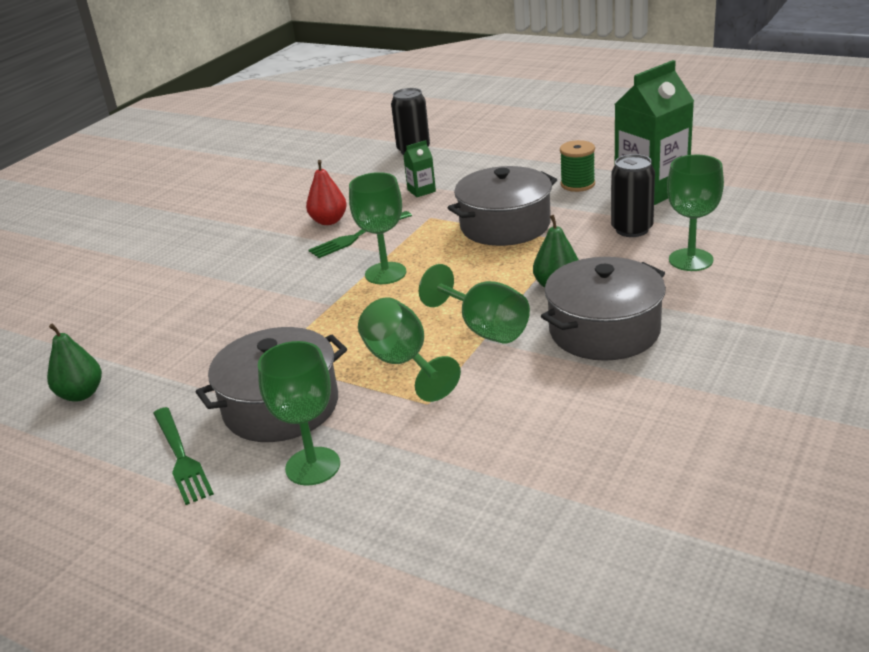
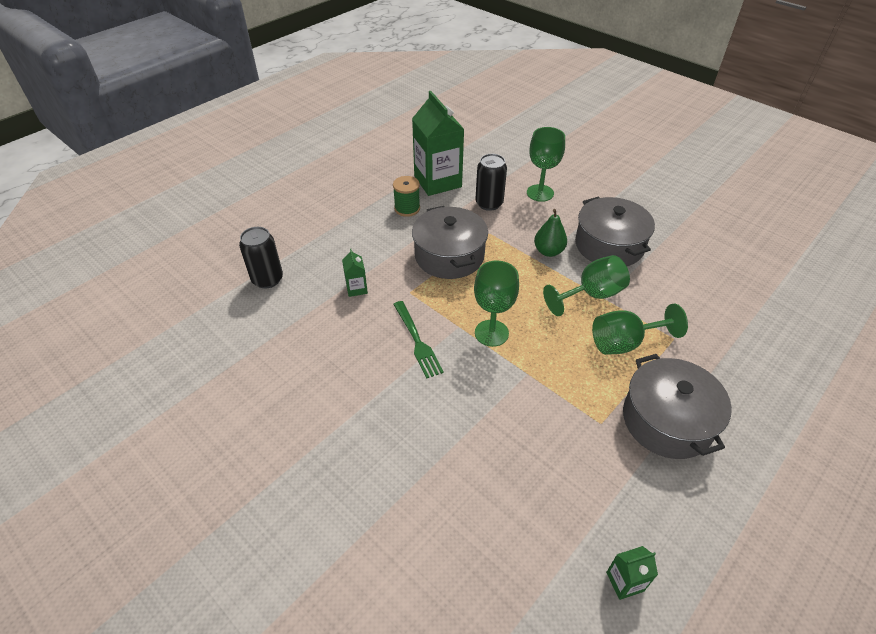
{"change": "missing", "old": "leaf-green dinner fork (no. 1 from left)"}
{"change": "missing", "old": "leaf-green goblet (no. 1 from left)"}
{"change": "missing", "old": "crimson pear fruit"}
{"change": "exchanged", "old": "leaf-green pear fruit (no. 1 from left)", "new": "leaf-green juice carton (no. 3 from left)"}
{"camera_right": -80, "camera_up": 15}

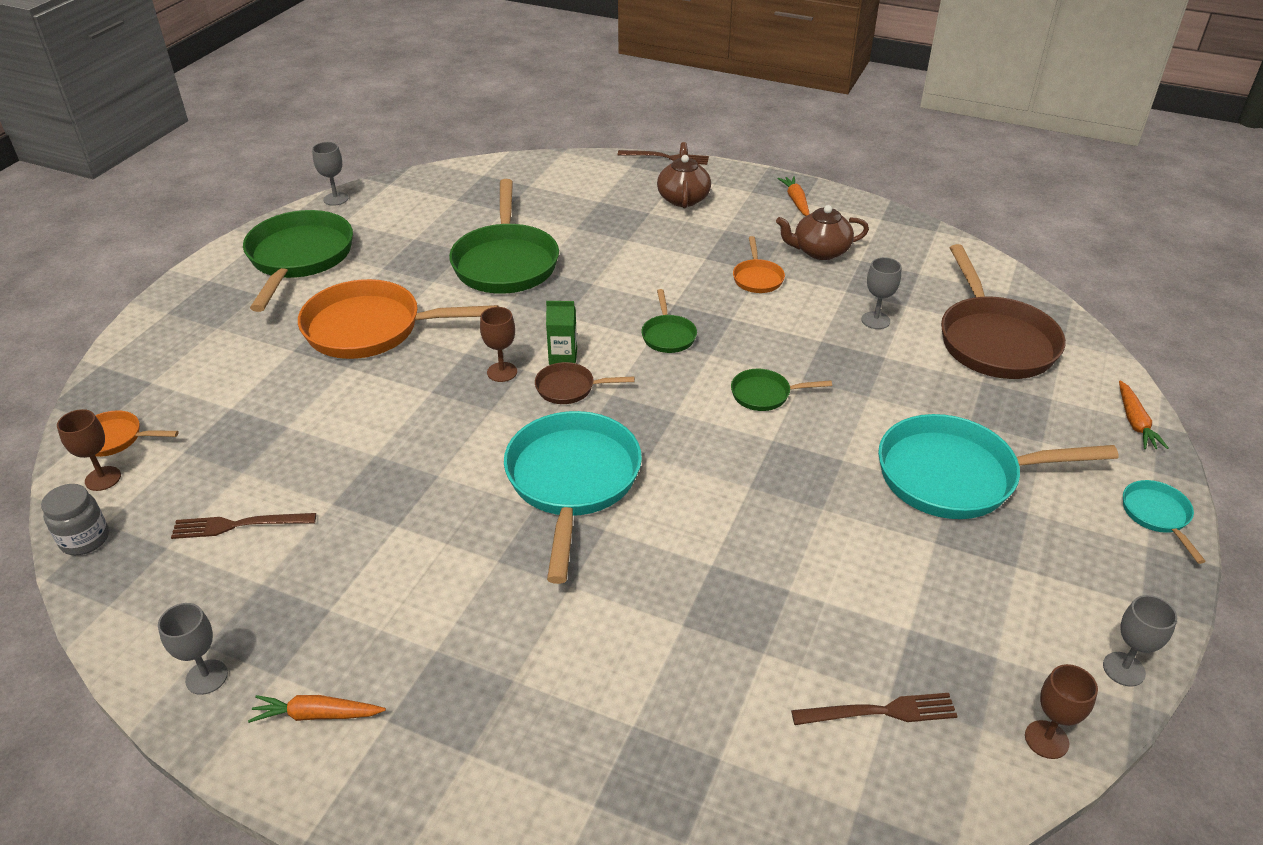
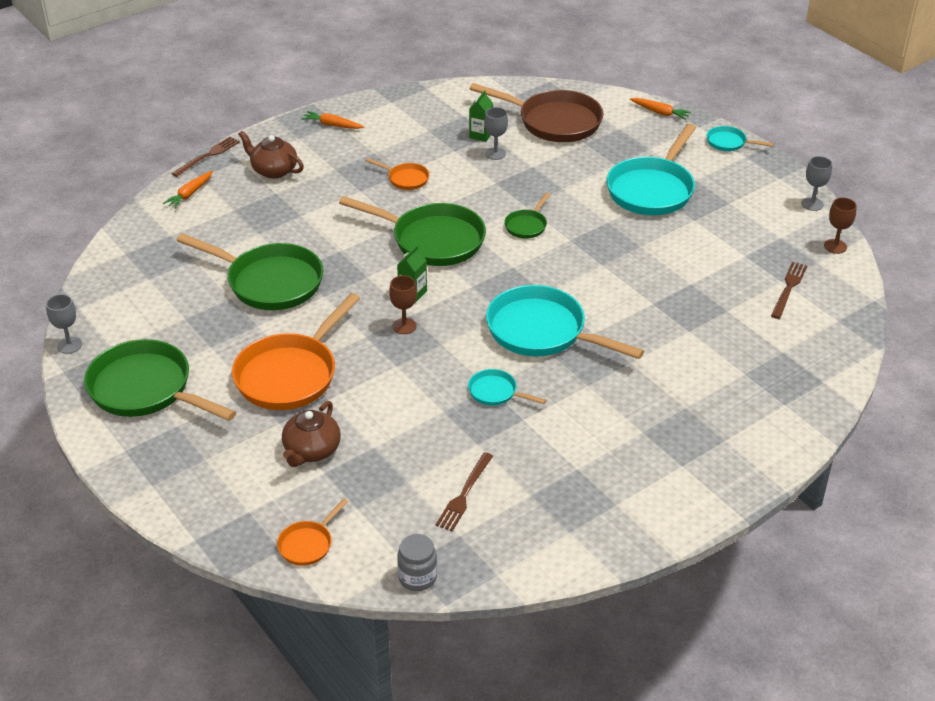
{"change": "missing", "old": "russet goblet (no. 1 from left)"}
{"change": "missing", "old": "grey goblet (no. 1 from left)"}
{"change": "missing", "old": "russet skillet (no. 1 from left)"}
{"change": "appeared", "new": "aqua skillet (no. 1 from left)"}
{"change": "appeared", "new": "leaf-green juice carton (no. 2 from left)"}
{"change": "relocated", "old": "orange root vegetable (no. 1 from left)"}
{"change": "relocated", "old": "russet tea pot (no. 2 from left)"}
{"change": "size", "old": "leaf-green skillet (no. 3 from left)", "factor": 2.13}
{"camera_right": -60, "camera_up": 0}

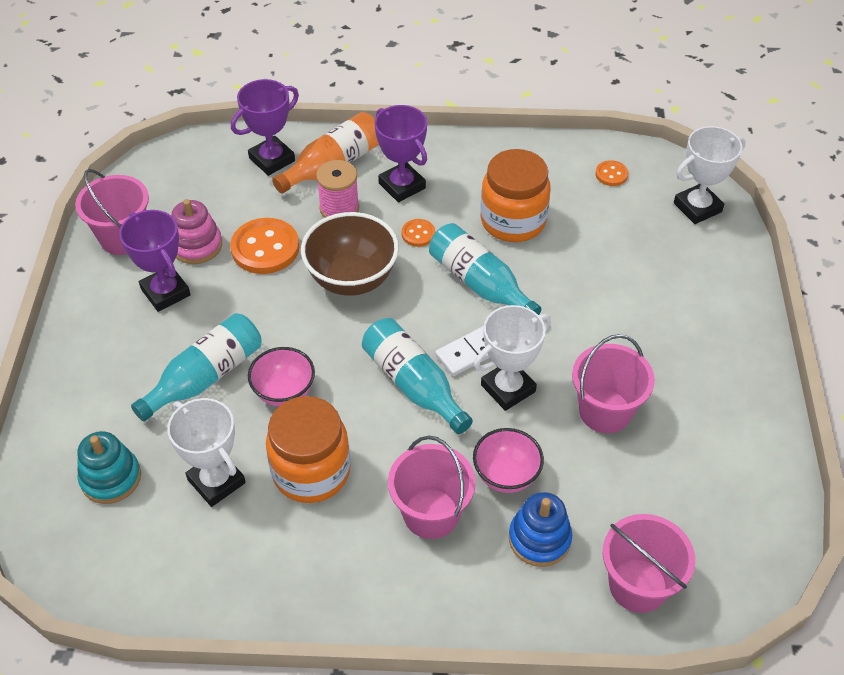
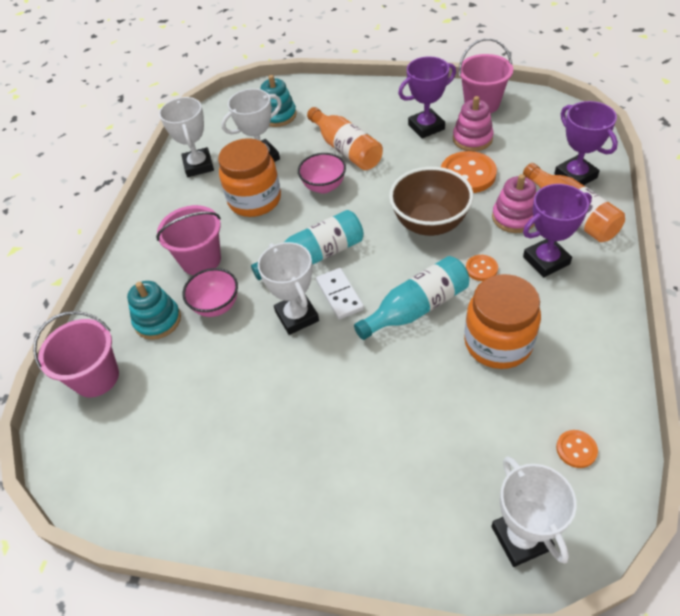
{"change": "missing", "old": "pink sand bucket (no. 3 from left)"}
{"change": "appeared", "new": "white award cup (no. 1 from left)"}
{"change": "exchanged", "old": "pink spool", "new": "pink stacking rings (no. 2 from left)"}
{"change": "colour", "old": "aqua drink bottle (no. 1 from left)", "new": "orange drink bottle (no. 1 from left)"}
{"change": "colour", "old": "royal blue stacking rings", "new": "aqua stacking rings (no. 1 from left)"}
{"camera_right": 105, "camera_up": 0}

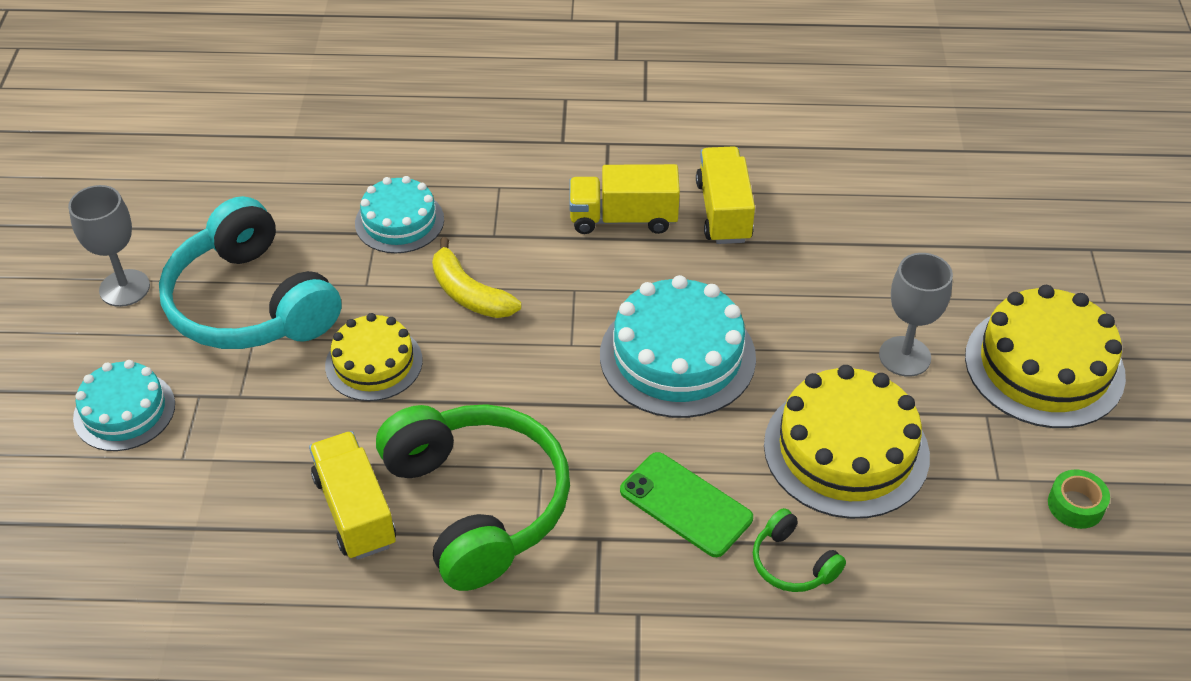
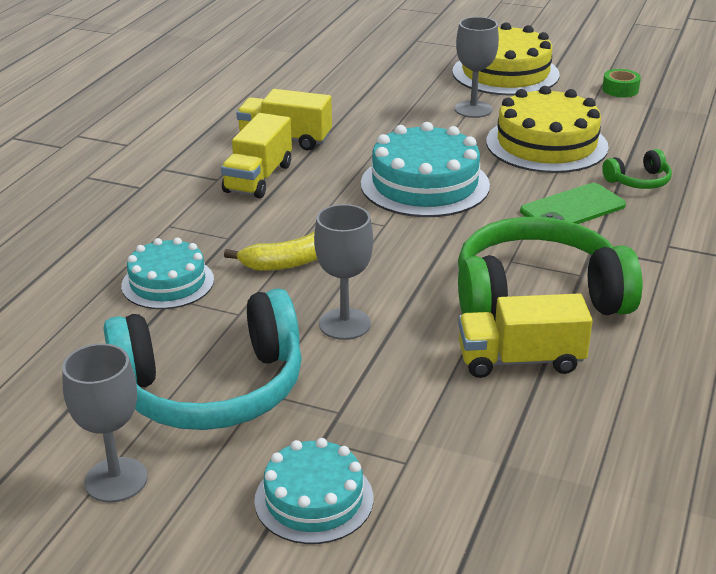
{"change": "exchanged", "old": "golden cake (no. 1 from left)", "new": "grey goblet (no. 2 from left)"}
{"camera_right": -70, "camera_up": -15}

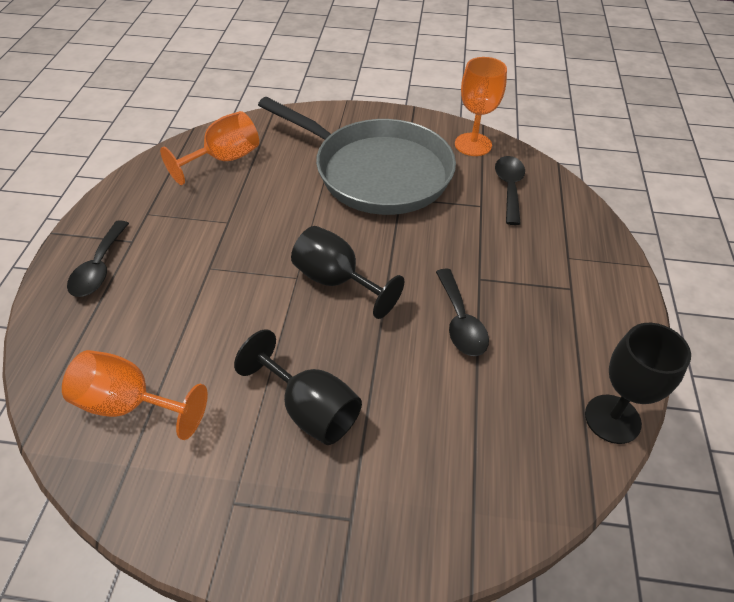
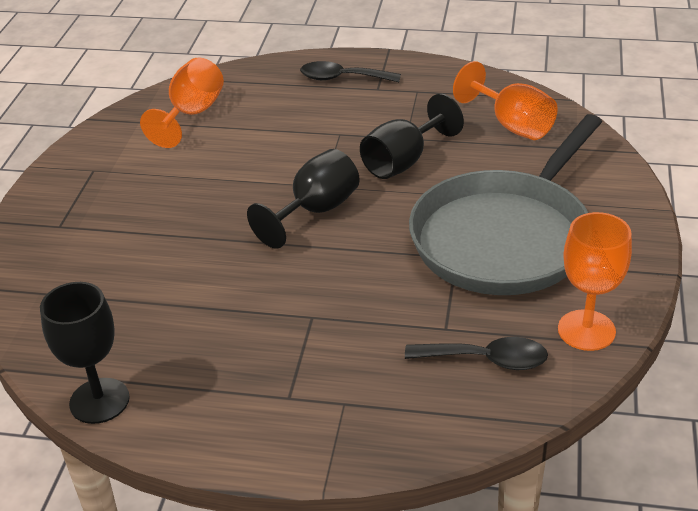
{"change": "missing", "old": "ebony spoon (no. 2 from left)"}
{"change": "relocated", "old": "ebony goblet (no. 1 from left in the first image)", "new": "ebony goblet (no. 3 from left)"}
{"camera_right": 95, "camera_up": -10}

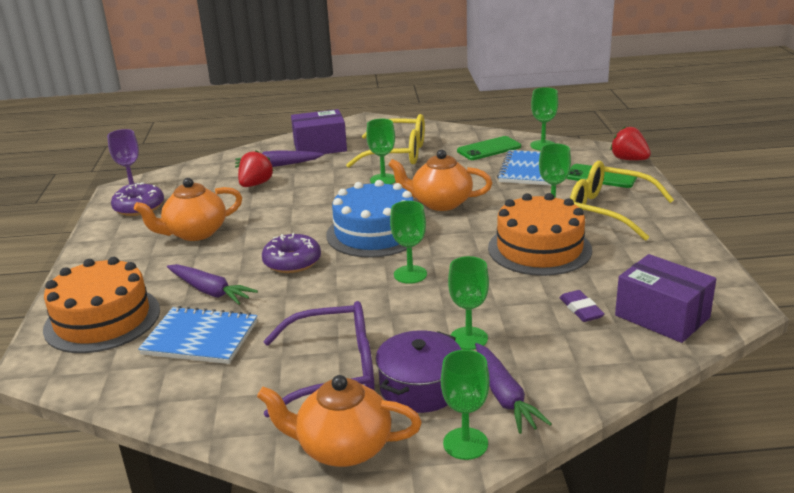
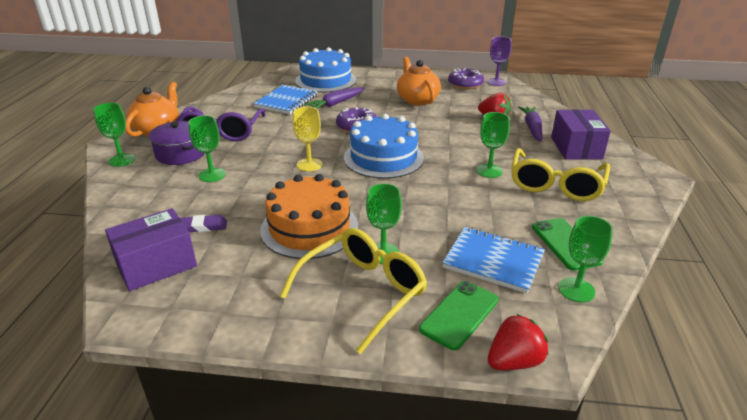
{"change": "missing", "old": "orange tea pot (no. 3 from left)"}
{"change": "missing", "old": "purple root vegetable (no. 3 from left)"}
{"change": "colour", "old": "orange cake (no. 1 from left)", "new": "royal blue cake (no. 1 from left)"}
{"change": "colour", "old": "leaf-green goblet (no. 2 from left)", "new": "golden goblet"}
{"camera_right": 100, "camera_up": 5}

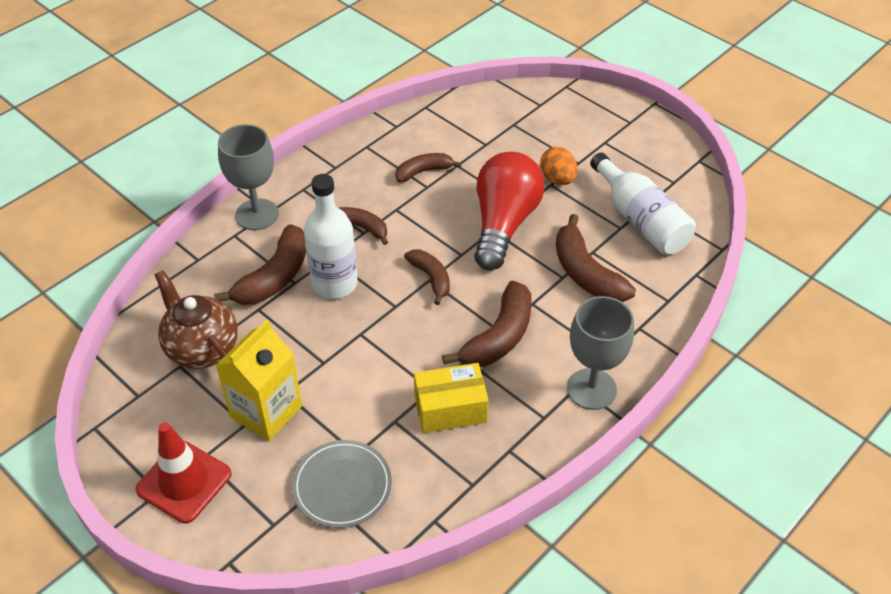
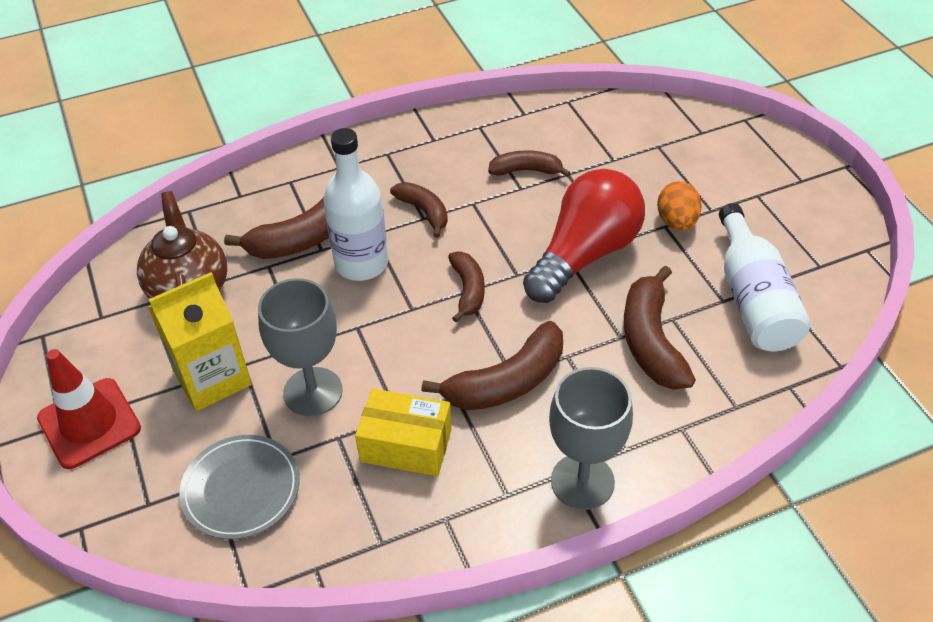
{"change": "relocated", "old": "grey goblet (no. 1 from left)"}
{"camera_right": 25, "camera_up": 0}

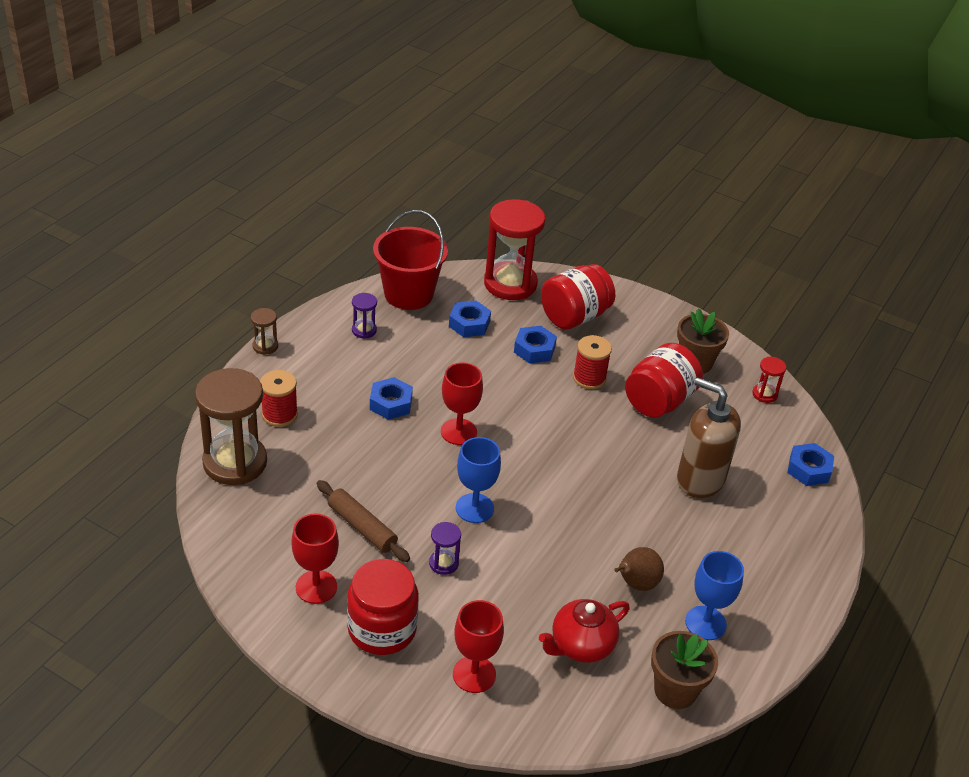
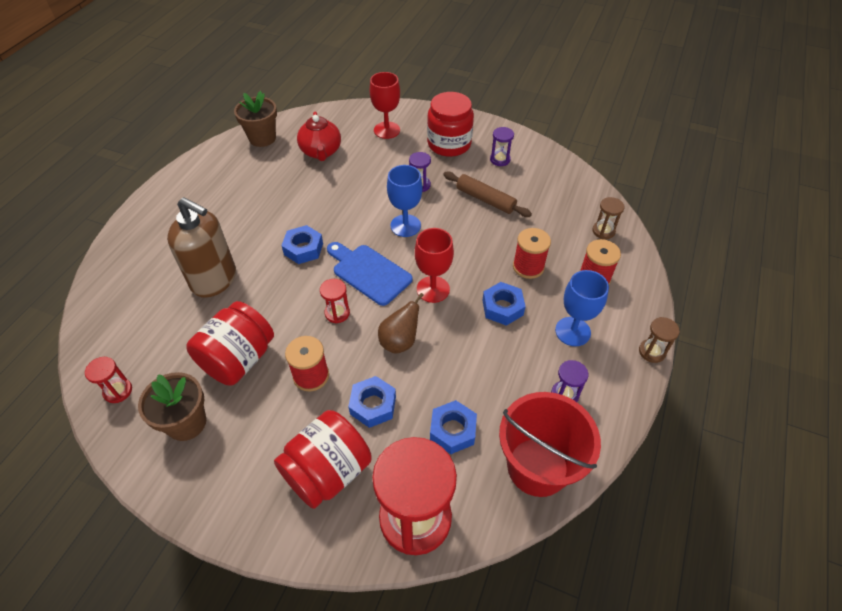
{"change": "appeared", "new": "crimson sandglass (no. 2 from left)"}
{"change": "appeared", "new": "royal blue cutting board"}
{"change": "appeared", "new": "crimson spool (no. 2 from left)"}
{"change": "relocated", "old": "russet pear fruit"}
{"change": "relocated", "old": "royal blue goblet (no. 2 from left)"}
{"change": "relocated", "old": "royal blue hexagon nut (no. 4 from left in the first image)", "new": "royal blue hexagon nut (no. 1 from left)"}
{"change": "exchanged", "old": "crimson goblet (no. 1 from left)", "new": "purple sandglass (no. 2 from left)"}
{"change": "spun", "old": "crimson tea pot", "degrees": 120}
{"change": "size", "old": "russet sandglass (no. 1 from left)", "factor": 0.44}
{"camera_right": 175, "camera_up": 10}

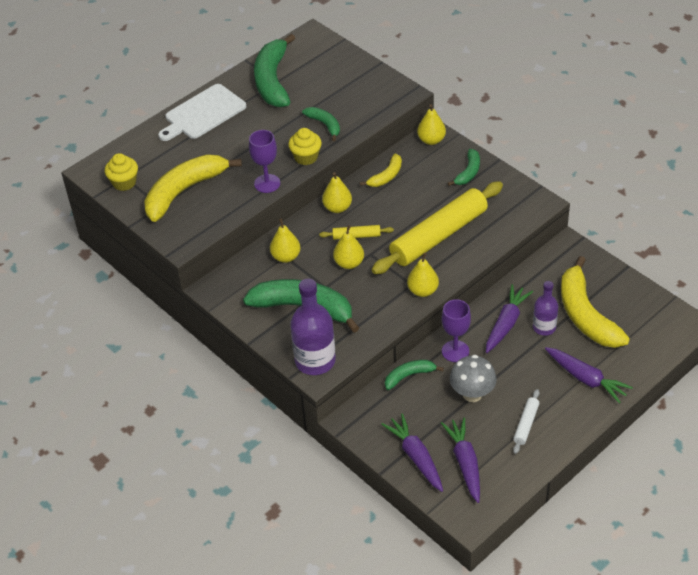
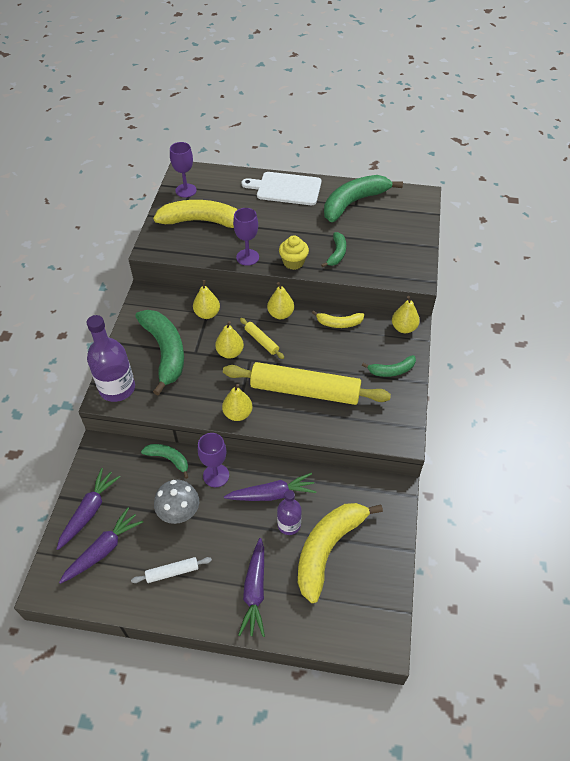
{"change": "exchanged", "old": "golden muffin (no. 1 from left)", "new": "purple goblet (no. 1 from left)"}
{"camera_right": 50, "camera_up": 5}

